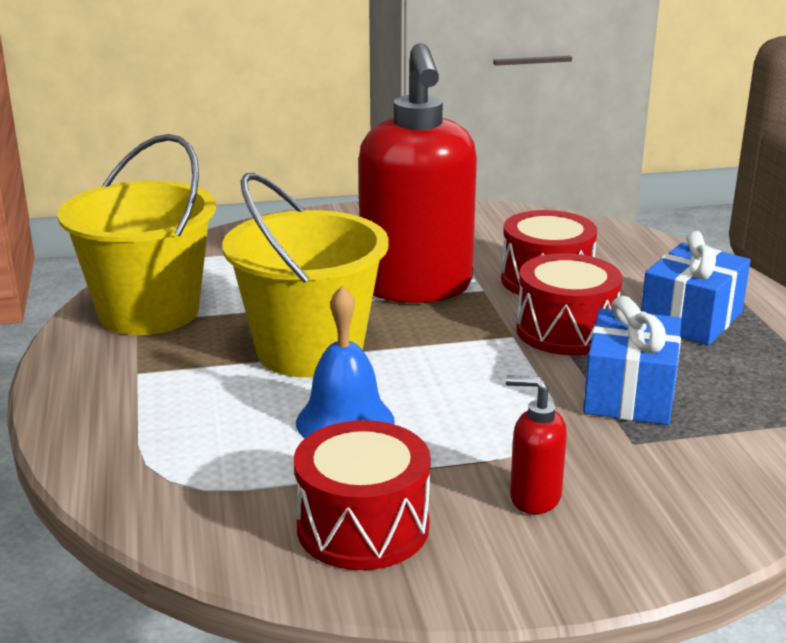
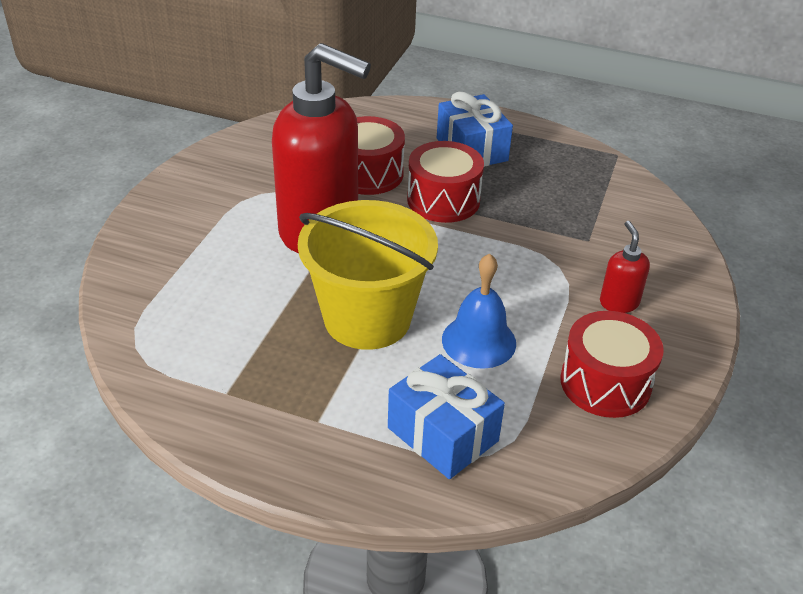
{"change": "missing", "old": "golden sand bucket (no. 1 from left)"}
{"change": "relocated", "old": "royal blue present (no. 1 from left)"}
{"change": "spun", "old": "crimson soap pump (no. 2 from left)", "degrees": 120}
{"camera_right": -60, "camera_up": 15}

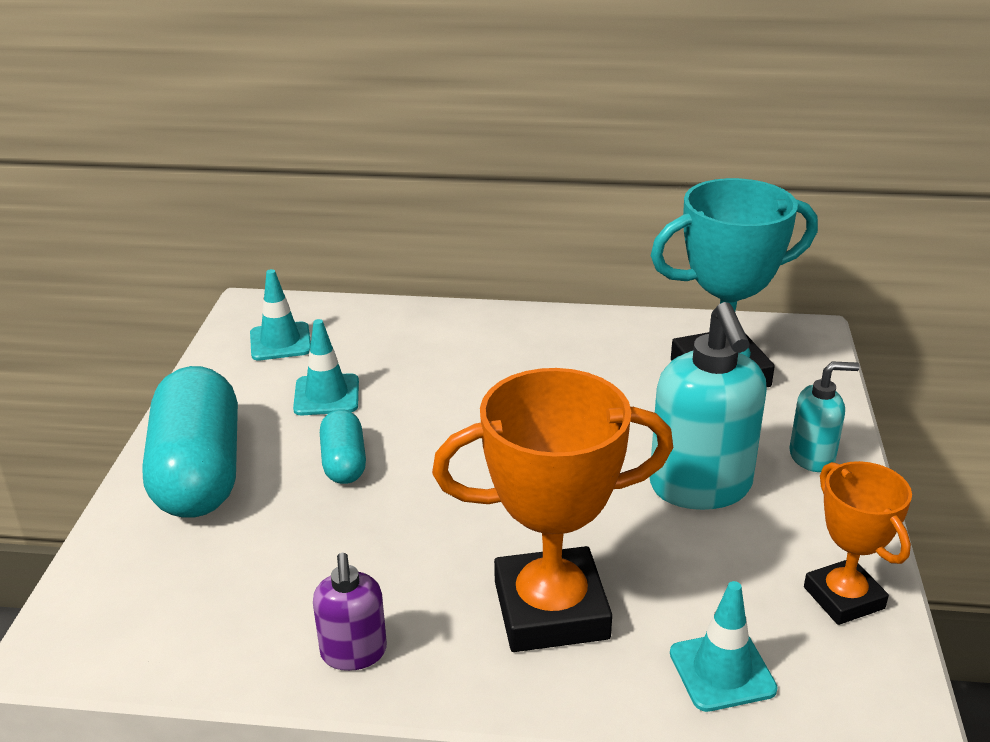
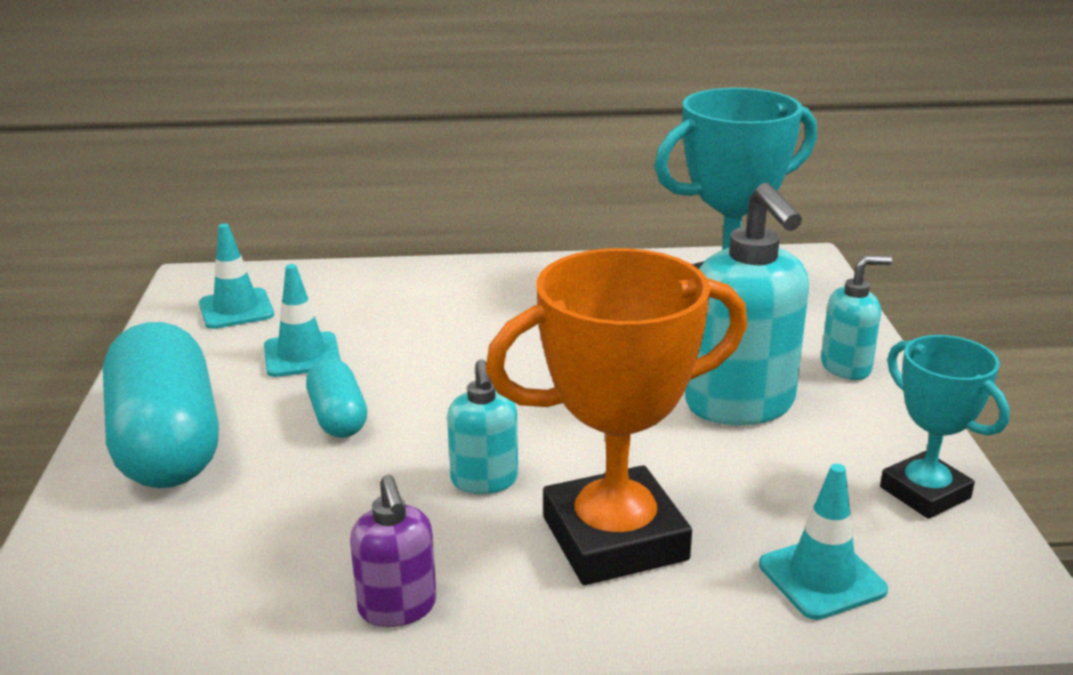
{"change": "appeared", "new": "aqua soap pump (no. 1 from left)"}
{"change": "colour", "old": "orange award cup (no. 2 from left)", "new": "aqua award cup (no. 2 from left)"}
{"camera_right": -10, "camera_up": -5}

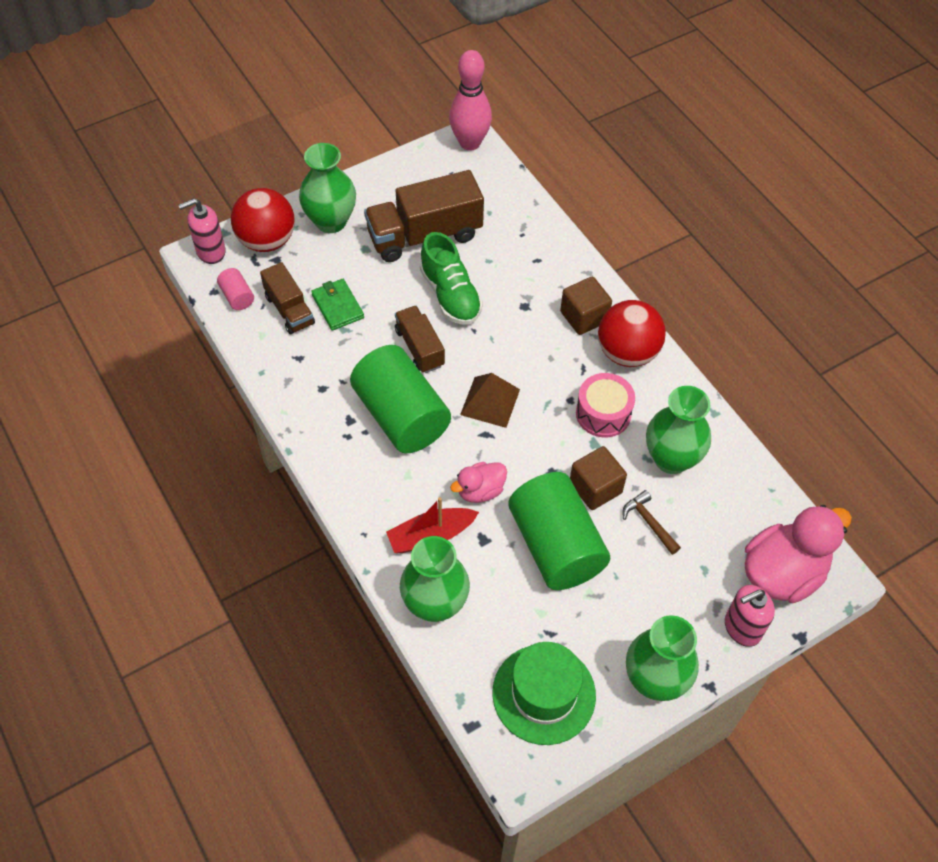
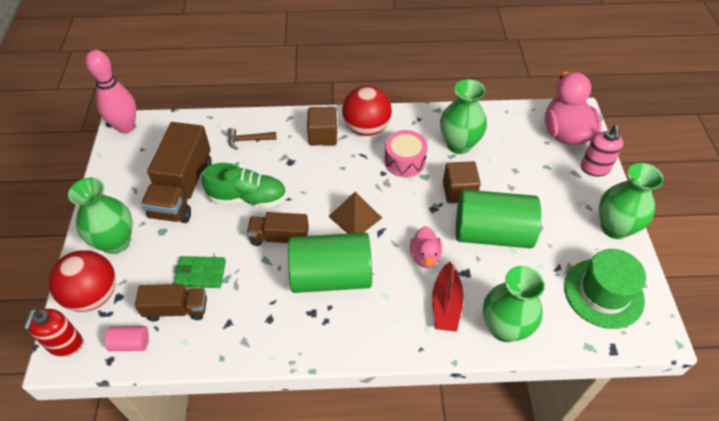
{"change": "relocated", "old": "russet carpenter's hammer"}
{"change": "colour", "old": "pink soap pump (no. 1 from left)", "new": "crimson soap pump"}
{"camera_right": -60, "camera_up": -5}

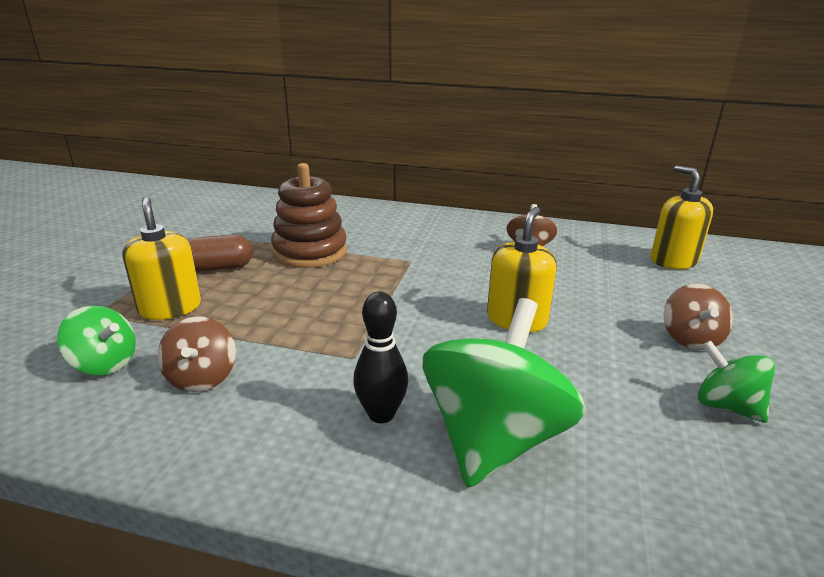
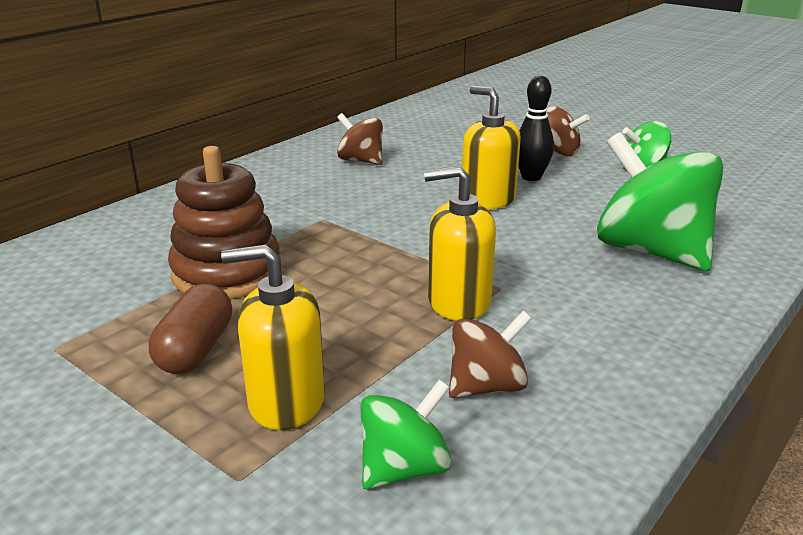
{"change": "relocated", "old": "ebony bowling pin"}
{"change": "relocated", "old": "golden soap pump (no. 3 from left in the first image)", "new": "golden soap pump (no. 2 from left)"}
{"change": "spun", "old": "russet toy top (no. 1 from left in the first image)", "degrees": -45}
{"camera_right": -65, "camera_up": 0}

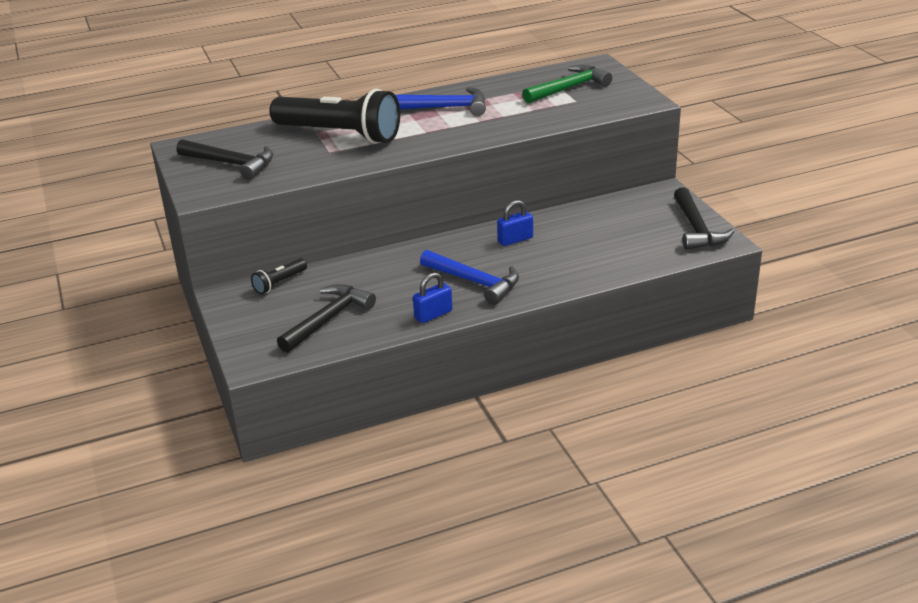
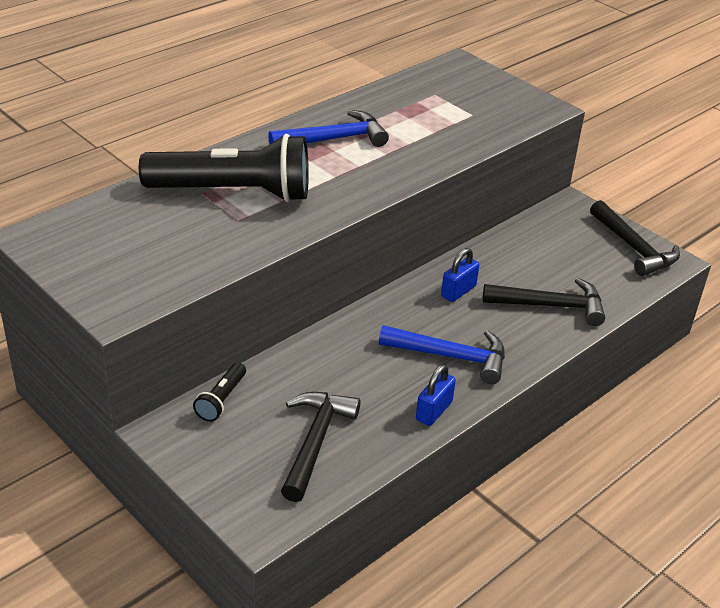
{"change": "missing", "old": "leaf-green carpenter's hammer"}
{"change": "relocated", "old": "ebony carpenter's hammer (no. 1 from left in the first image)", "new": "ebony carpenter's hammer (no. 2 from left)"}
{"camera_right": -25, "camera_up": 5}

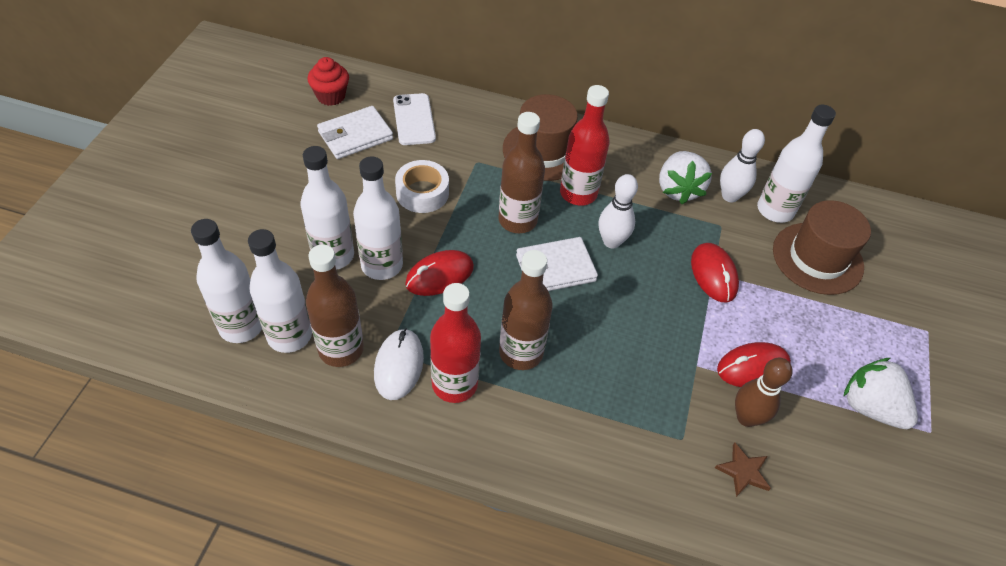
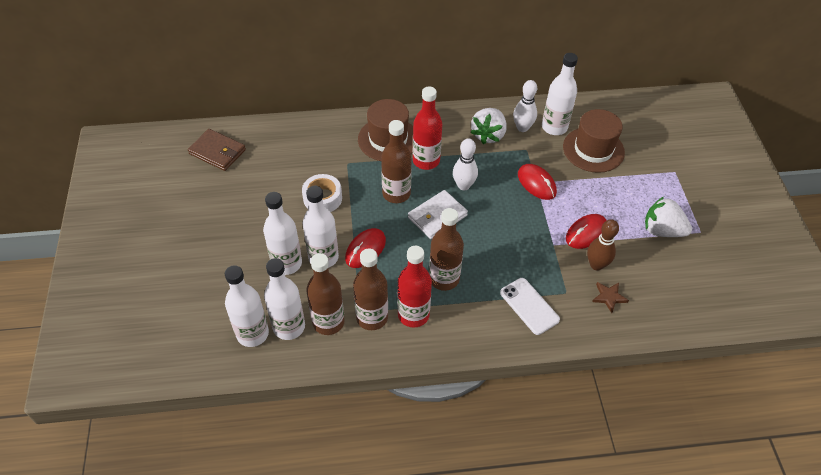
{"change": "missing", "old": "white card wallet (no. 1 from left)"}
{"change": "relocated", "old": "white phone"}
{"change": "exchanged", "old": "crimson muffin", "new": "russet card wallet"}
{"change": "exchanged", "old": "white mouse", "new": "russet drink bottle (no. 2 from left)"}
{"change": "spun", "old": "white toy strawberry (no. 1 from left)", "degrees": 45}
{"camera_right": -20, "camera_up": 0}

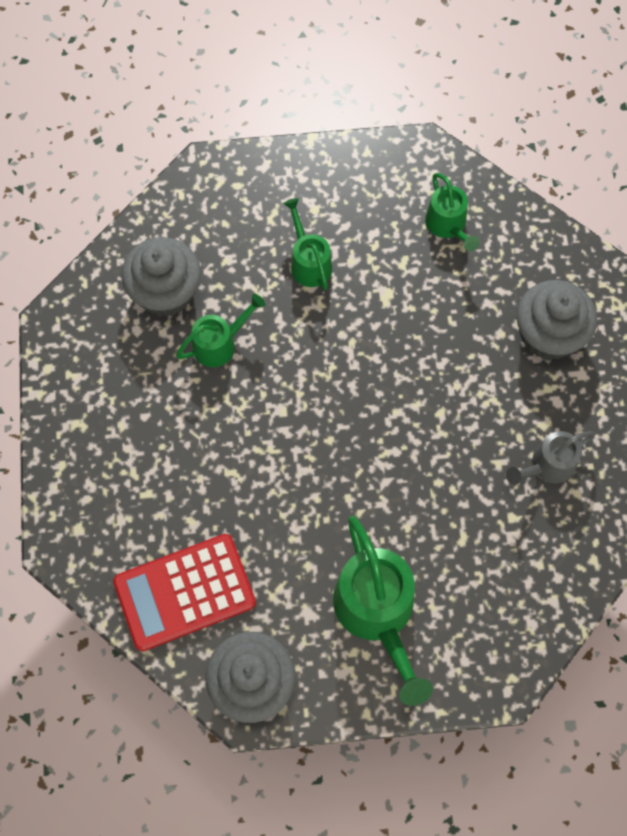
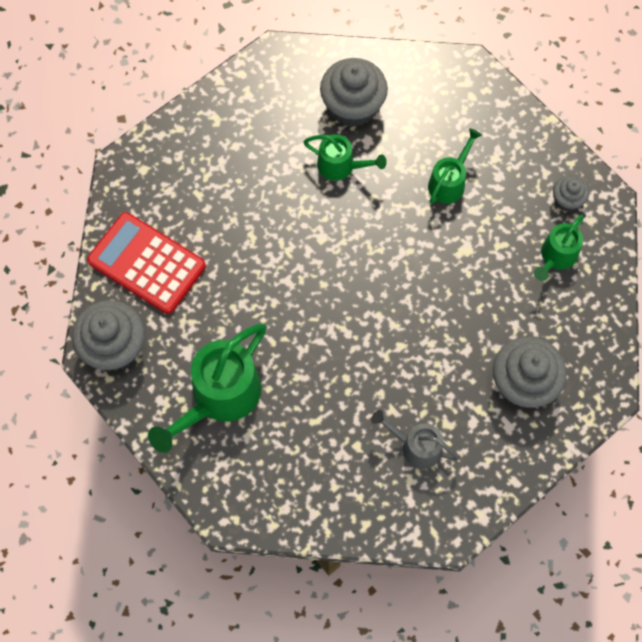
{"change": "appeared", "new": "grey muffin (no. 4 from left)"}
{"camera_right": 55, "camera_up": 0}

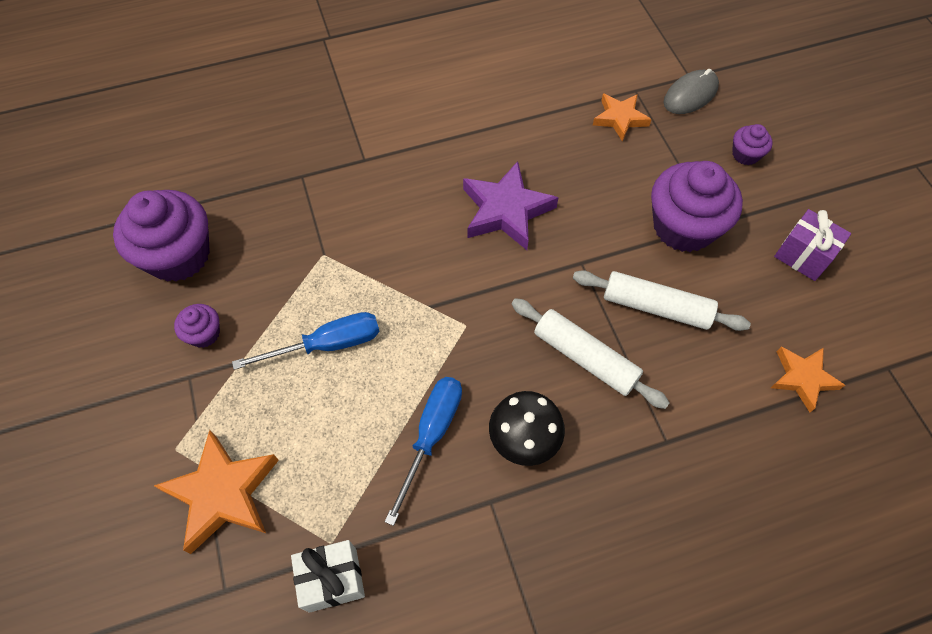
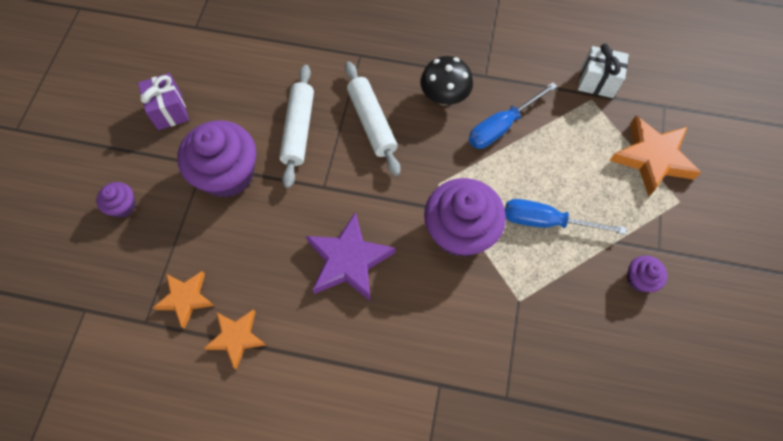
{"change": "missing", "old": "grey mouse"}
{"change": "relocated", "old": "purple muffin (no. 1 from left in the first image)", "new": "purple muffin (no. 3 from left)"}
{"change": "relocated", "old": "orange five-pointed star (no. 3 from left in the first image)", "new": "orange five-pointed star (no. 2 from left)"}
{"change": "spun", "old": "white pastry roller (no. 2 from left in the first image)", "degrees": 45}
{"camera_right": -150, "camera_up": 5}

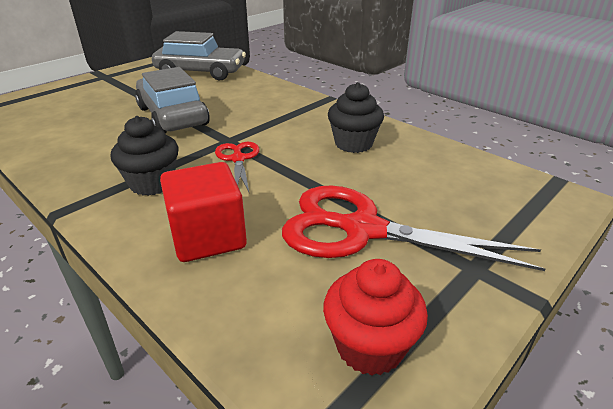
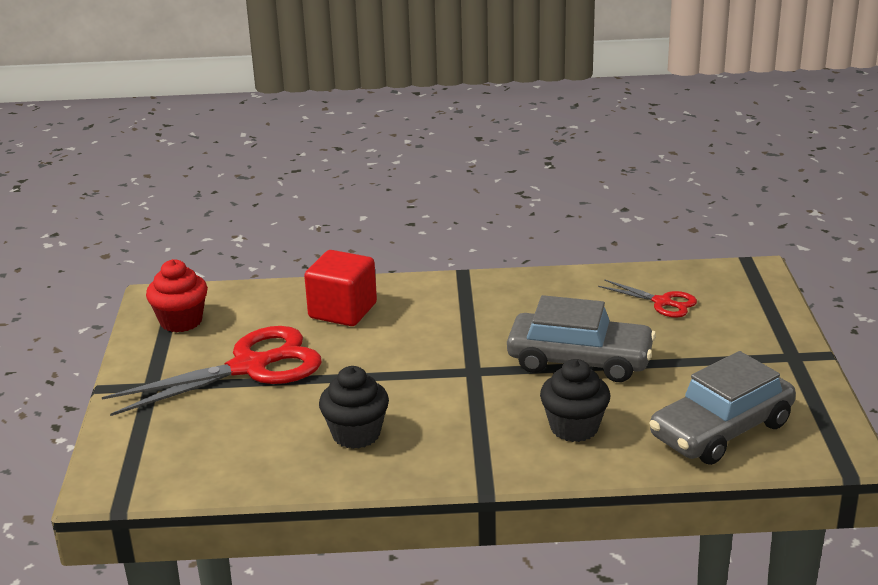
{"change": "relocated", "old": "ebony muffin (no. 1 from left in the first image)", "new": "ebony muffin (no. 2 from left)"}
{"change": "relocated", "old": "crimson pair of scissors (no. 1 from left in the first image)", "new": "crimson pair of scissors (no. 2 from left)"}
{"camera_right": 135, "camera_up": -5}

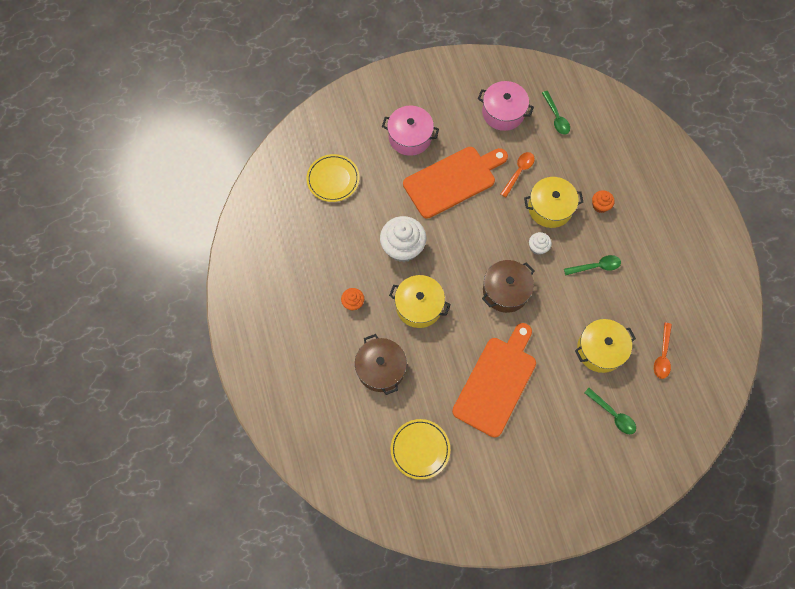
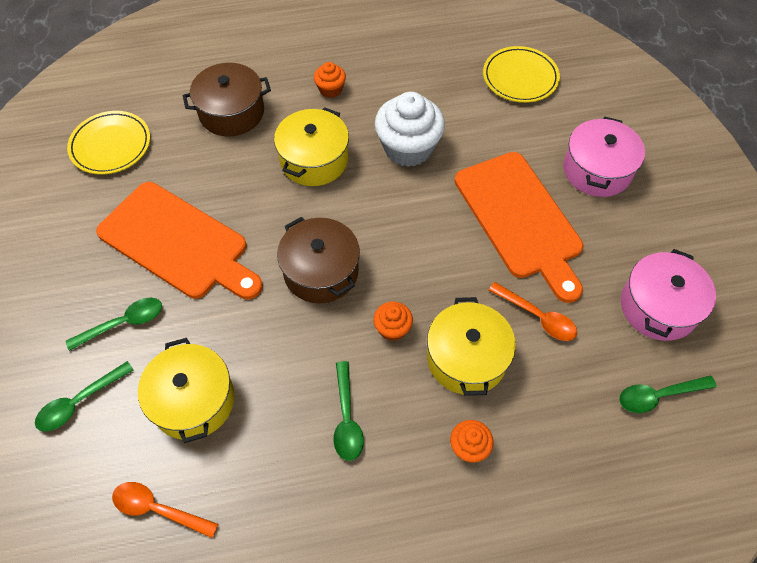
{"change": "appeared", "new": "leaf-green spoon (no. 2 from left)"}
{"change": "colour", "old": "white muffin (no. 2 from left)", "new": "orange muffin (no. 2 from left)"}
{"camera_right": 95, "camera_up": -10}

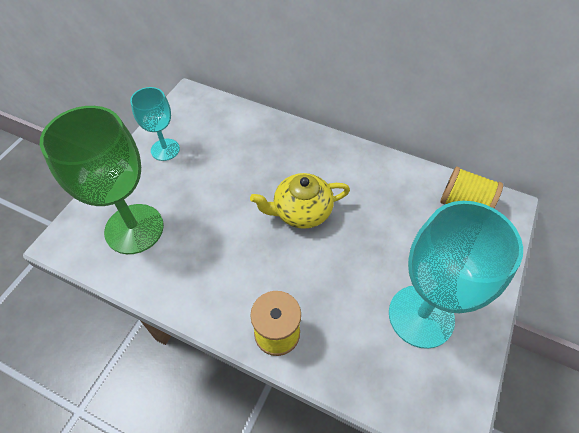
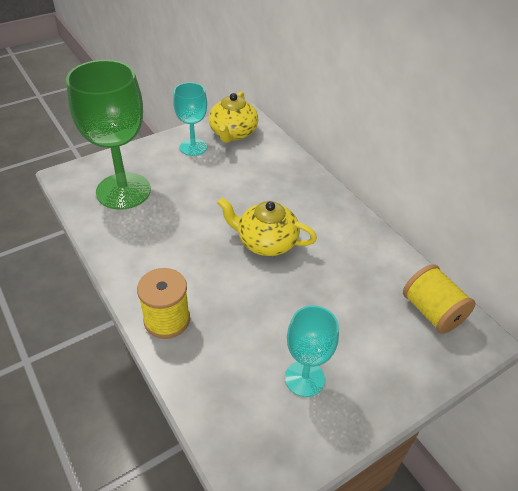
{"change": "appeared", "new": "golden tea pot (no. 1 from left)"}
{"change": "size", "old": "aqua goblet (no. 2 from left)", "factor": 0.56}
{"camera_right": 30, "camera_up": -10}

